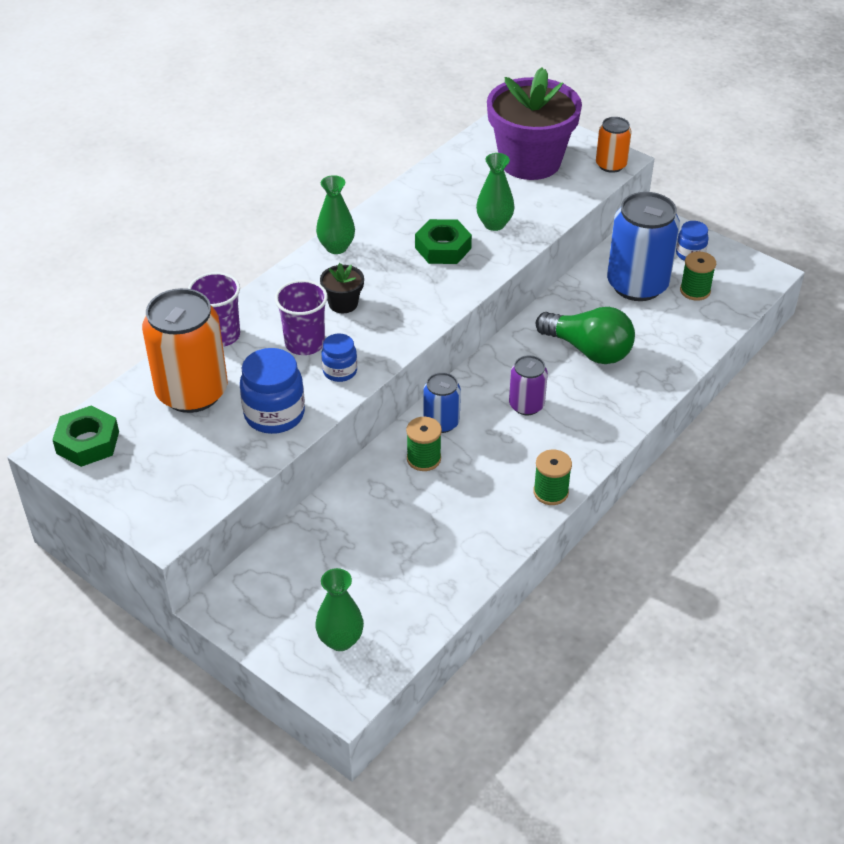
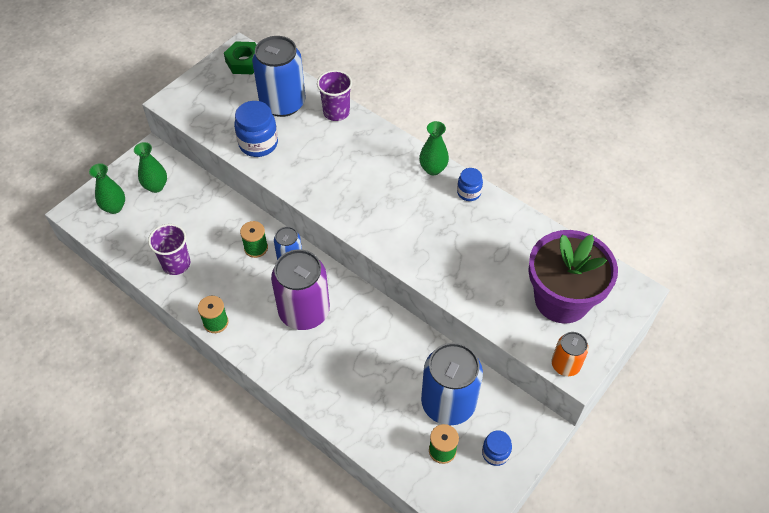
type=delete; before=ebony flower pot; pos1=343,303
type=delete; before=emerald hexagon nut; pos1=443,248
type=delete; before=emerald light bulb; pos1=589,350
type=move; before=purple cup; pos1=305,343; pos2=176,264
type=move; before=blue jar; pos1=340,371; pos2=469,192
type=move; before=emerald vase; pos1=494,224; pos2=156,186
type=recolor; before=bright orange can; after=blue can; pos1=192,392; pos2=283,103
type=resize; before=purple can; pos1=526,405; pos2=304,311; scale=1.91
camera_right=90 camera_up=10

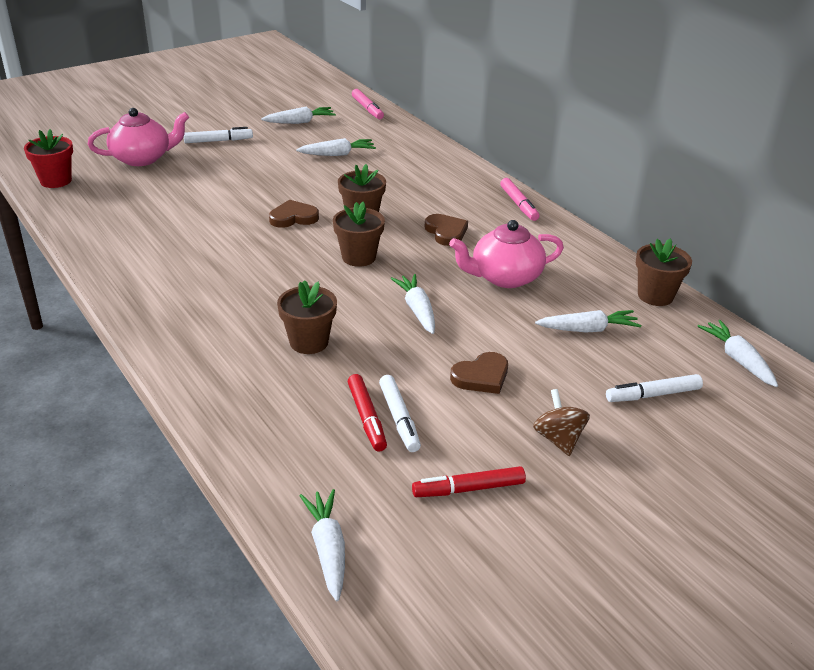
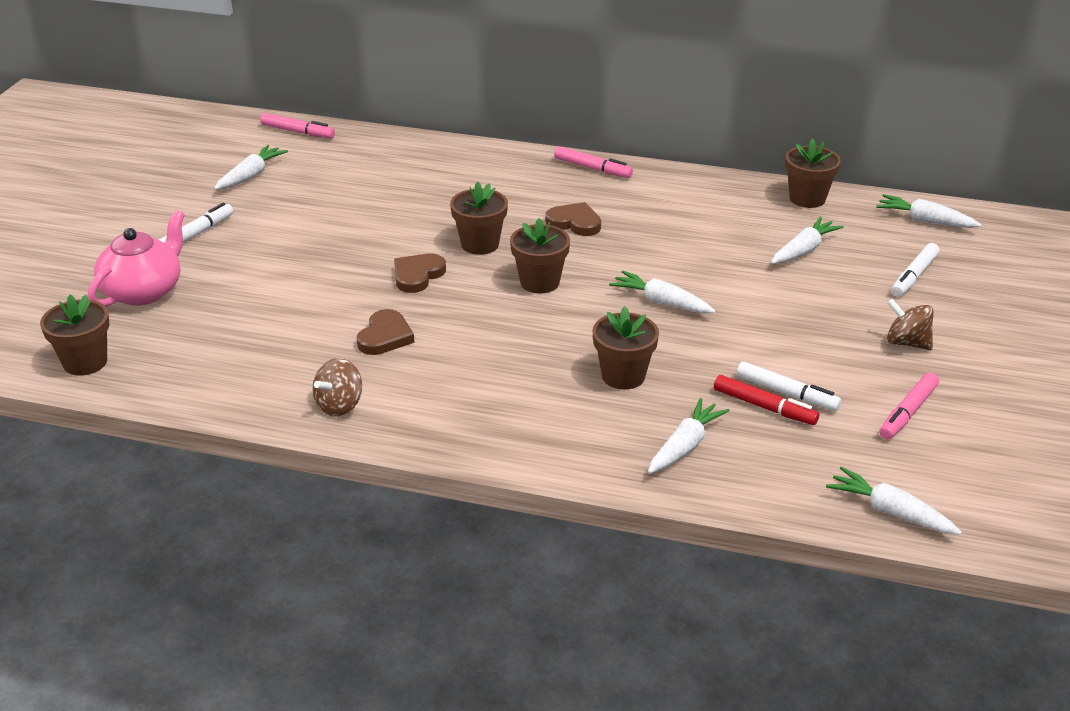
type=delete; before=rosy tea pot; pos1=505,277
type=insert; after=dark brown toy top; pos2=339,405
type=move; before=pure white carrot; pos1=337,154; pos2=685,446
type=move; before=dark brown love heart; pos1=481,376; pos2=385,336
type=recolor; before=crimson flower pot; after=dark brown flower pot; pos1=56,181; pos2=85,362
type=recolor; before=crimson marker; after=rosy marker; pos1=469,489; pos2=908,412
camera_right=-40 camera_up=0

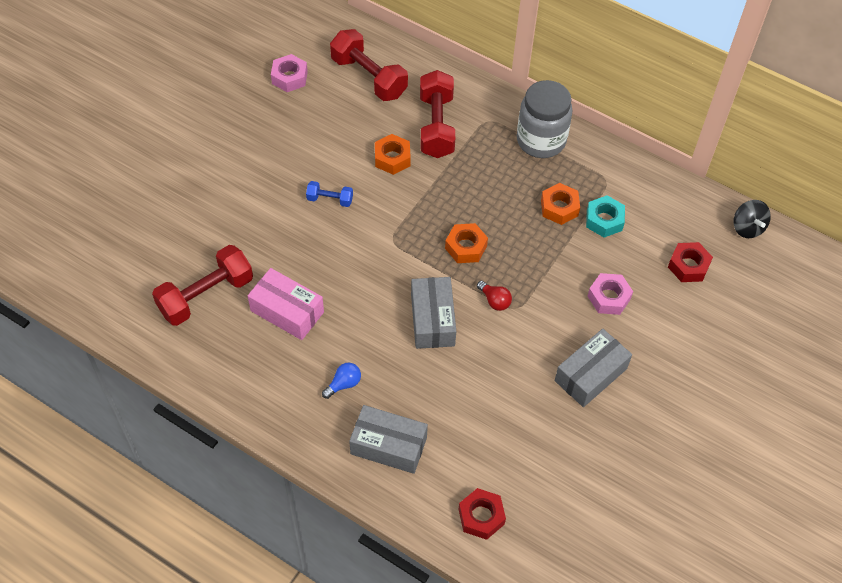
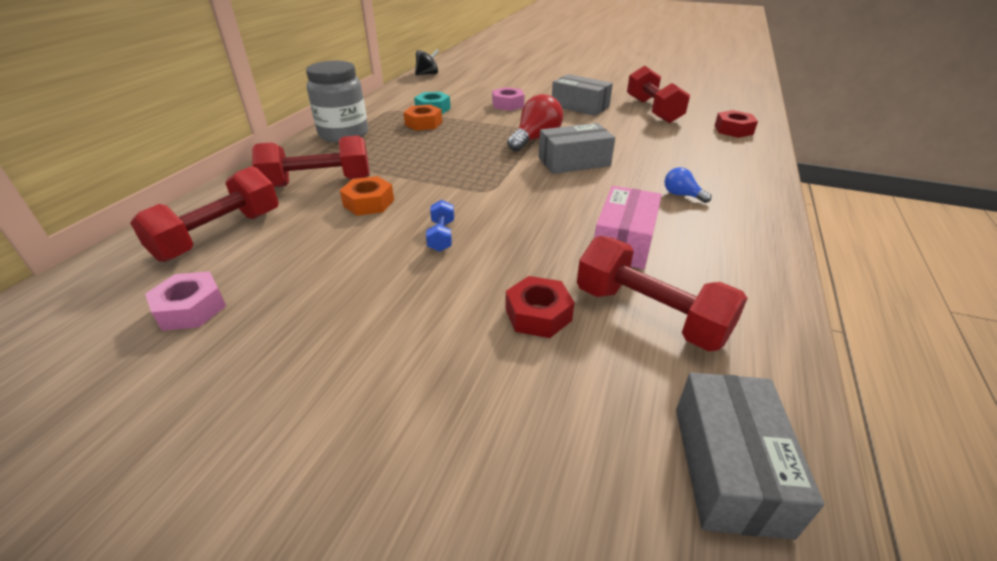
type=delete; before=bright orange hexagon nut; pos1=466,247
type=insert; after=crimson hand weight; pos2=653,110
type=move; before=grey package; pos1=388,445; pos2=728,468
type=move; before=crimson hexagon nut; pos1=688,266; pos2=538,314
type=resize; before=crimson light bulb; pos1=494,301; pos2=535,139; scale=1.87
camera_right=-100 camera_up=-20

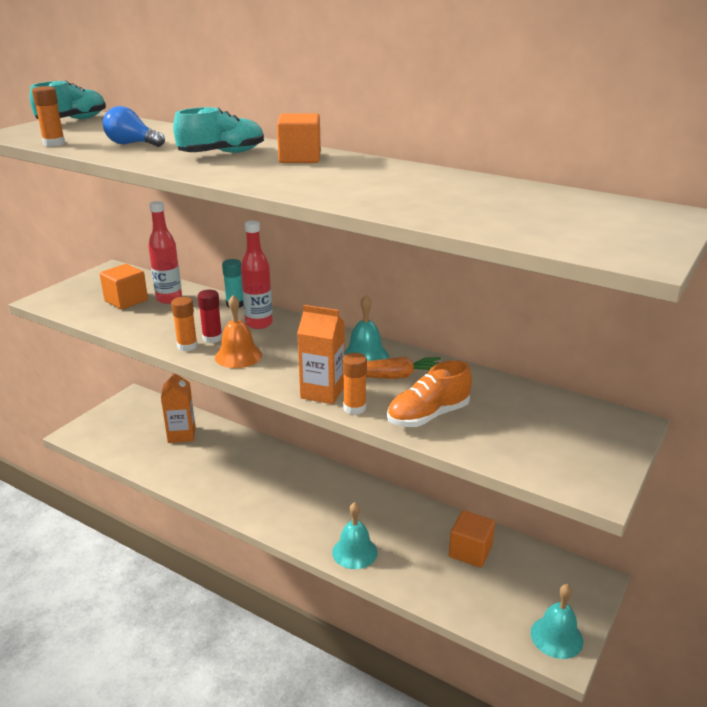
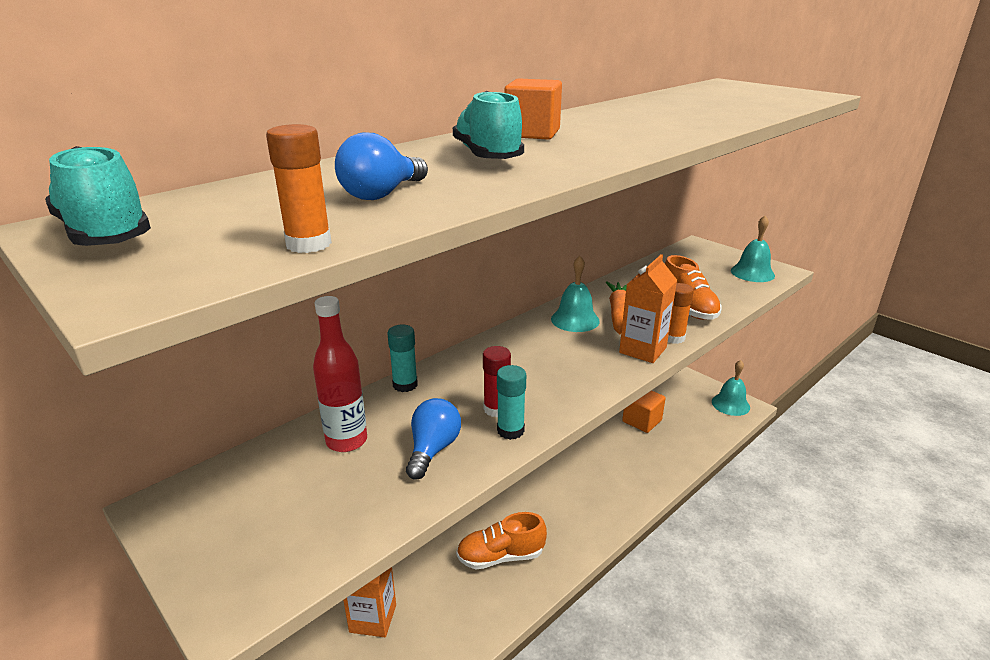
type=delete; before=bright orange solid cube; pos1=126,300
type=delete; before=bright orange bell; pos1=238,356
type=delete; before=crimson flask; pos1=259,324
type=insert; after=blue light bulb; pos2=433,450
type=insert; after=bright orange sneaker; pos2=500,556
type=move; before=turquoise bell; pos1=354,552; pos2=752,273
type=recolor; before=bright orange glue stick; after=turquoise glue stick; pos1=187,346; pos2=510,430
camera_right=-75 camera_up=0

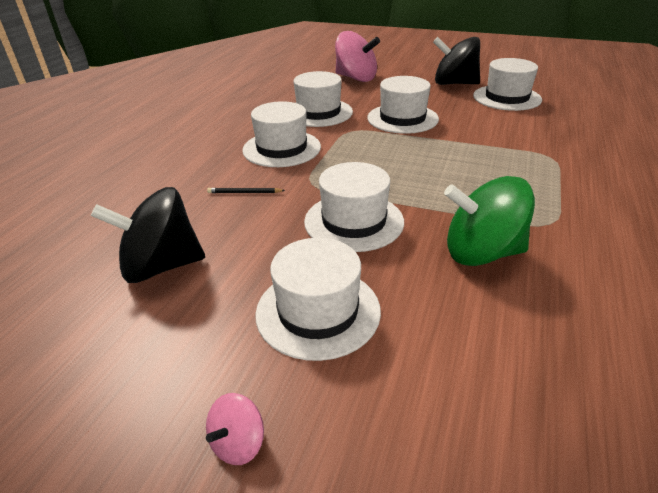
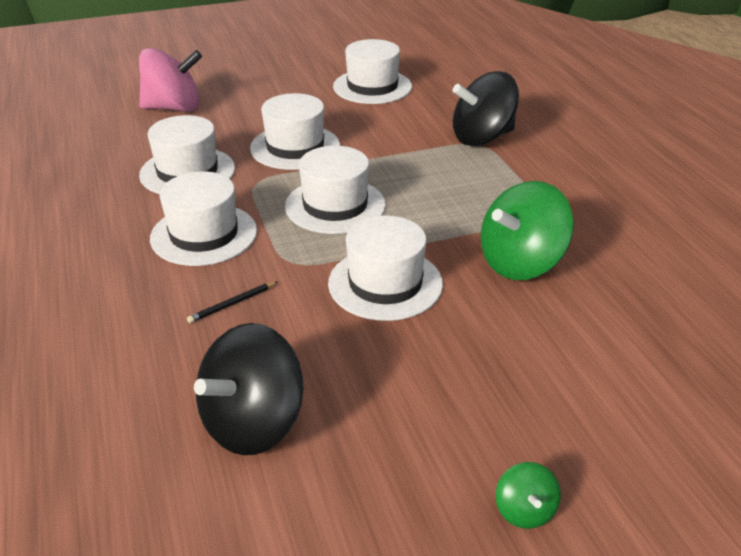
type=move; before=pure white hat; pos1=318,311; pos2=335,205
type=move; before=ebony toy top; pos1=454,83; pos2=482,137
type=recolor; before=rosy toy top; after=emerald toy top; pos1=238,443; pos2=524,511
camera_right=-40 camera_up=0

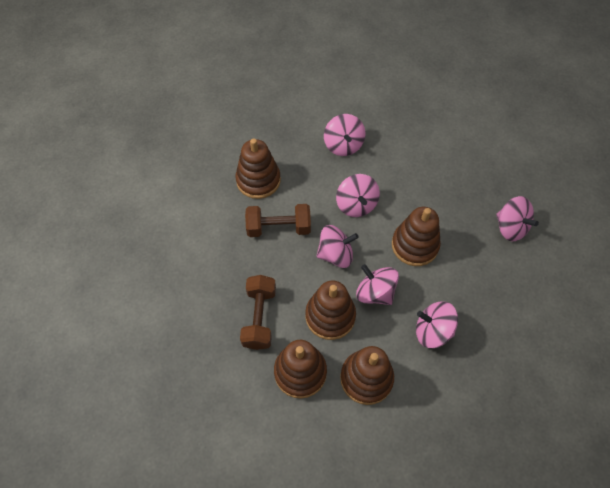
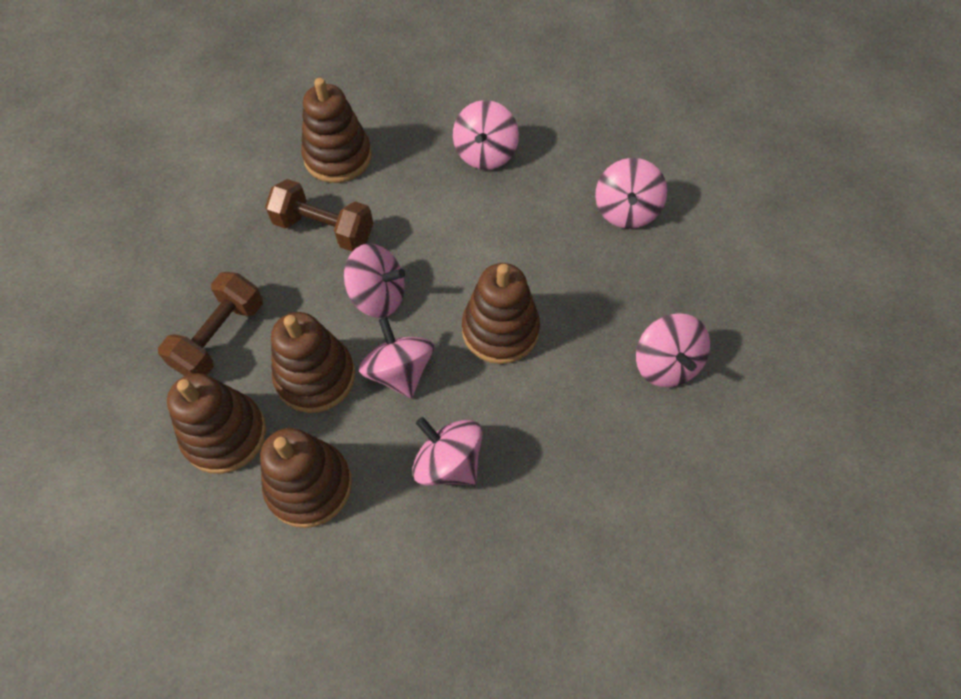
type=move; before=rosy toy top; pos1=356,205; pos2=626,211
camera_right=25 camera_up=0

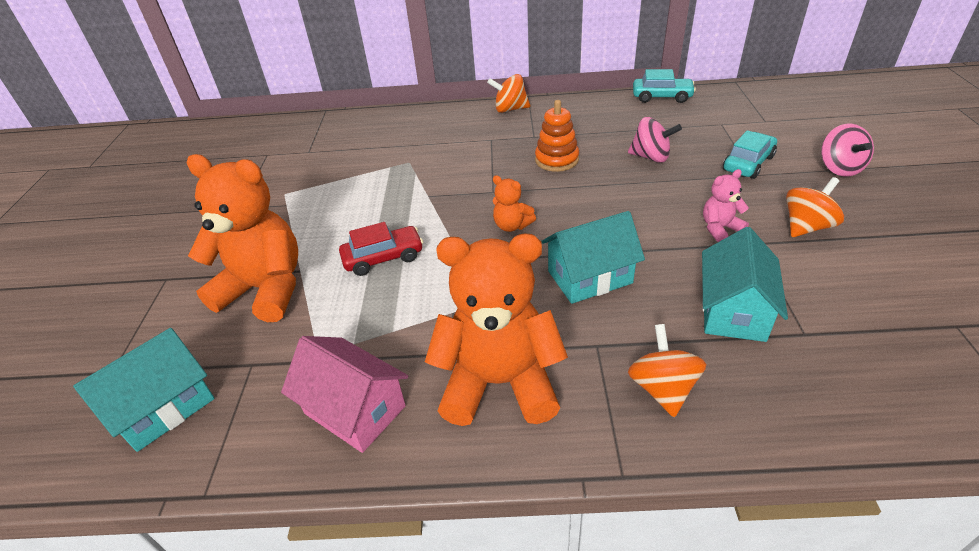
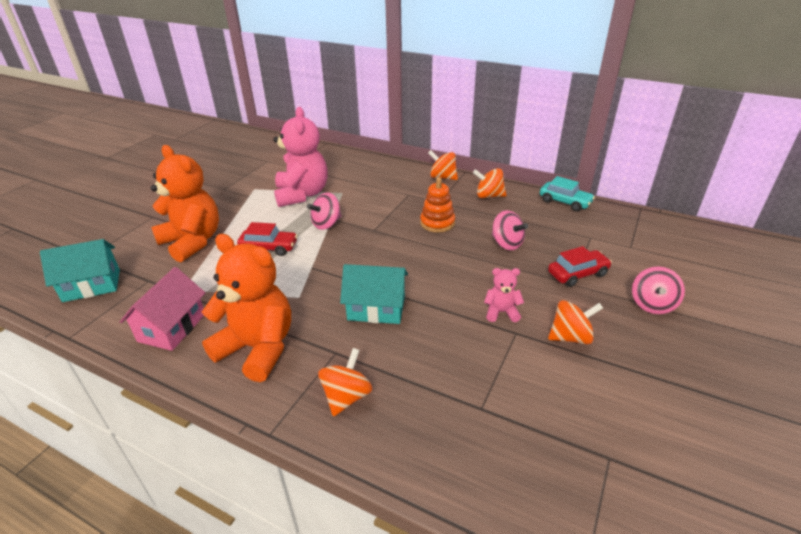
type=delete; before=bright orange teddy bear; pos1=512,226
type=delete; before=turquoise house; pos1=733,310
type=insert; after=rosy teddy bear; pos2=302,194
type=insert; after=rosy toy top; pos2=326,224
type=insert; after=bright orange toy top; pos2=489,196
type=recolor; before=turquoise automobile; after=crimson automobile; pos1=748,163; pos2=577,274
type=rotate; before=rosy house; pos1=355,410; pos2=172,327; turn=45
camera_right=25 camera_up=-5

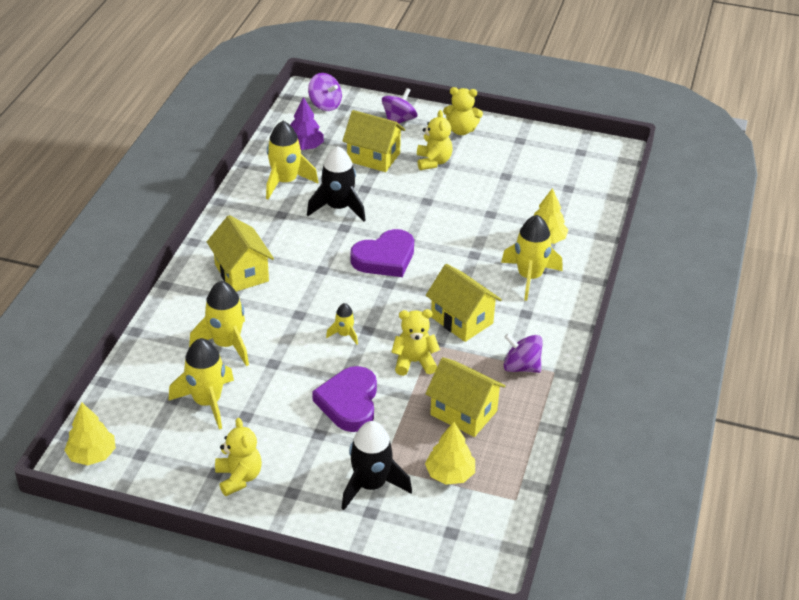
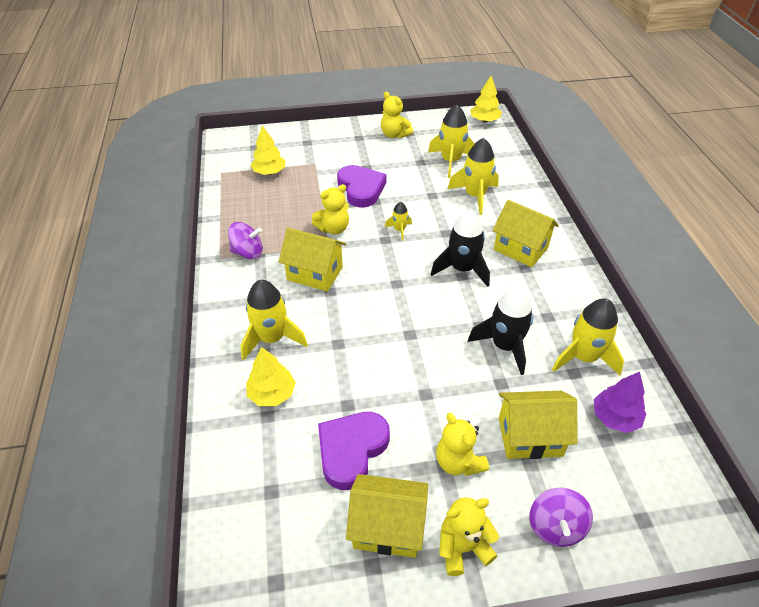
type=delete; before=purple toy top; pos1=325,105
type=move; before=ebony toy rocket; pos1=371,485; pos2=462,269
type=move; before=purple love heart; pos1=385,258; pos2=351,450
type=move; before=golden house; pos1=463,413; pos2=387,527
camera_right=155 camera_up=5

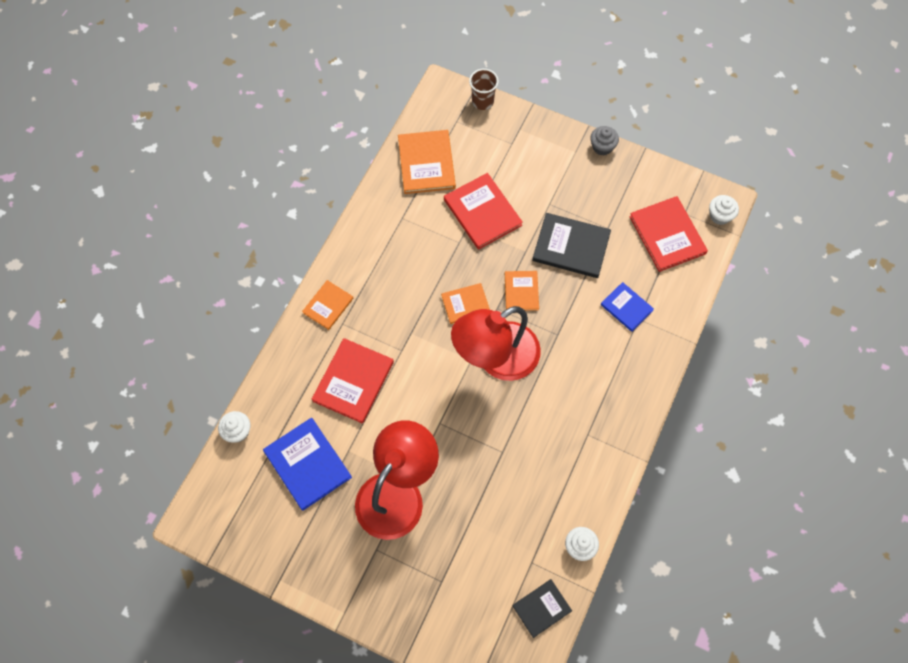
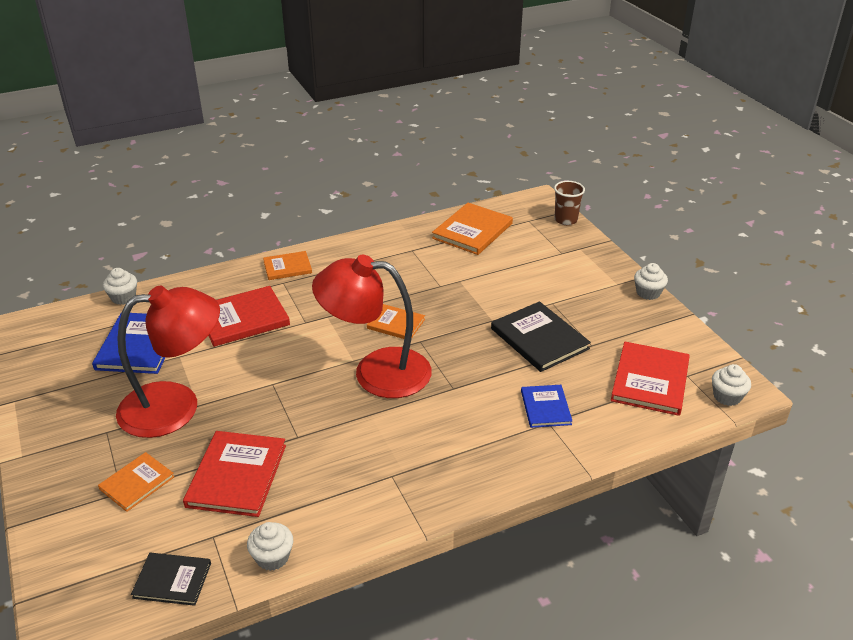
type=move; before=crimson hardcover; pos1=482,212; pos2=237,475
type=move; before=bright orange hardcover; pos1=521,291; pos2=137,483
type=recolor; before=grey muffin; after=pure white muffin; pos1=602,147; pos2=648,293
camera_right=40 camera_up=-30

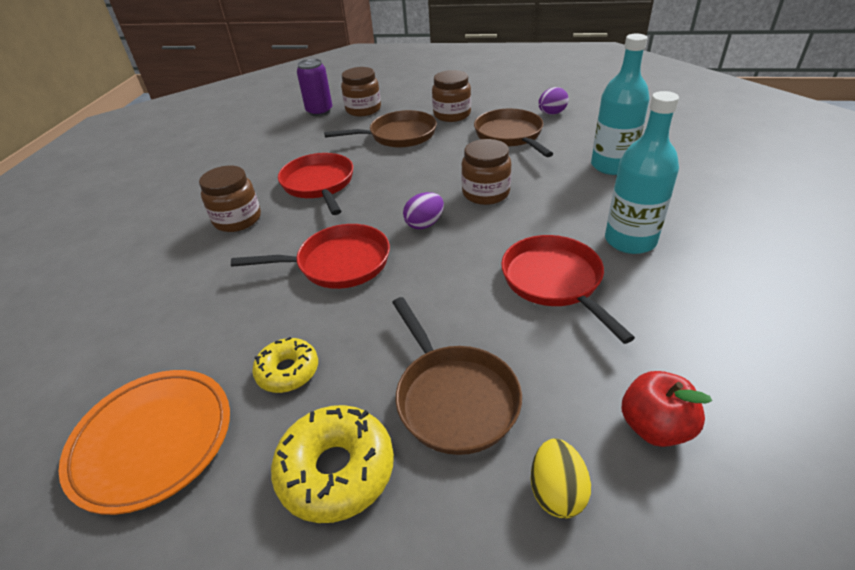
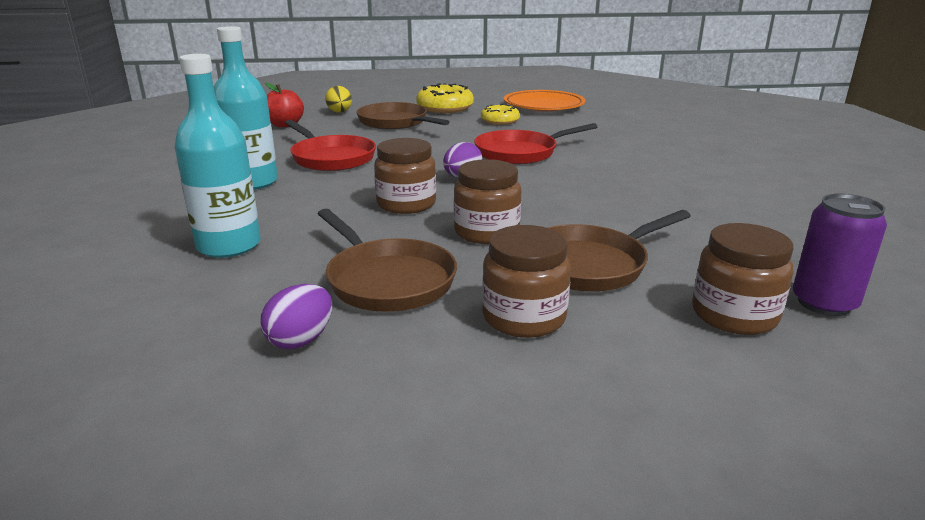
type=delete; before=crimson skillet; pos1=319,184
type=move; before=dark brown jar; pos1=237,219; pos2=486,232
camera_right=160 camera_up=-15

